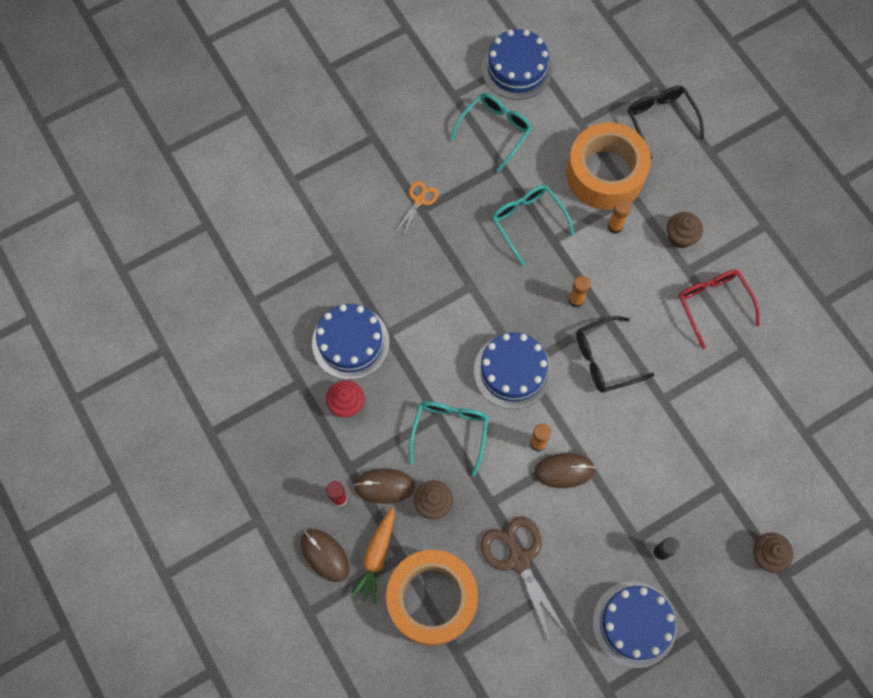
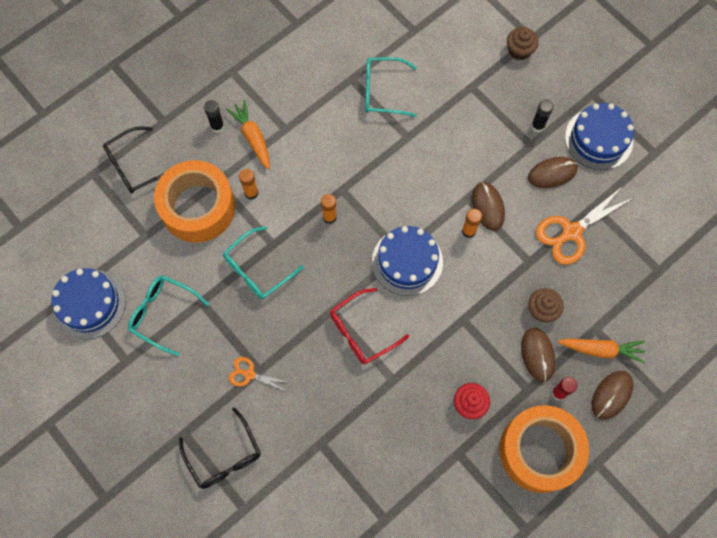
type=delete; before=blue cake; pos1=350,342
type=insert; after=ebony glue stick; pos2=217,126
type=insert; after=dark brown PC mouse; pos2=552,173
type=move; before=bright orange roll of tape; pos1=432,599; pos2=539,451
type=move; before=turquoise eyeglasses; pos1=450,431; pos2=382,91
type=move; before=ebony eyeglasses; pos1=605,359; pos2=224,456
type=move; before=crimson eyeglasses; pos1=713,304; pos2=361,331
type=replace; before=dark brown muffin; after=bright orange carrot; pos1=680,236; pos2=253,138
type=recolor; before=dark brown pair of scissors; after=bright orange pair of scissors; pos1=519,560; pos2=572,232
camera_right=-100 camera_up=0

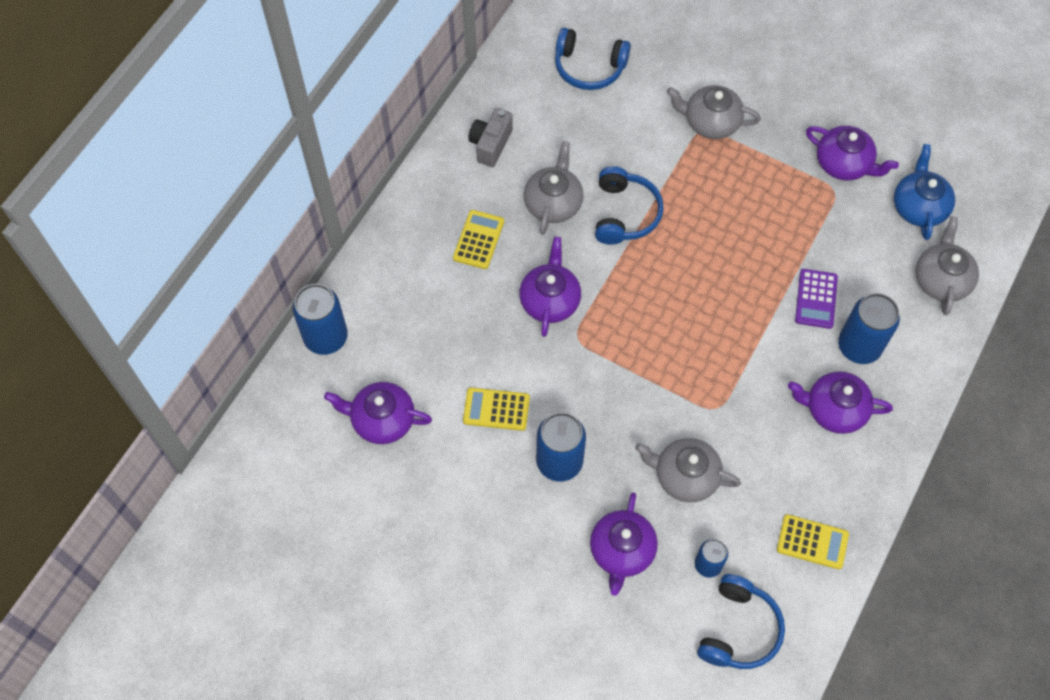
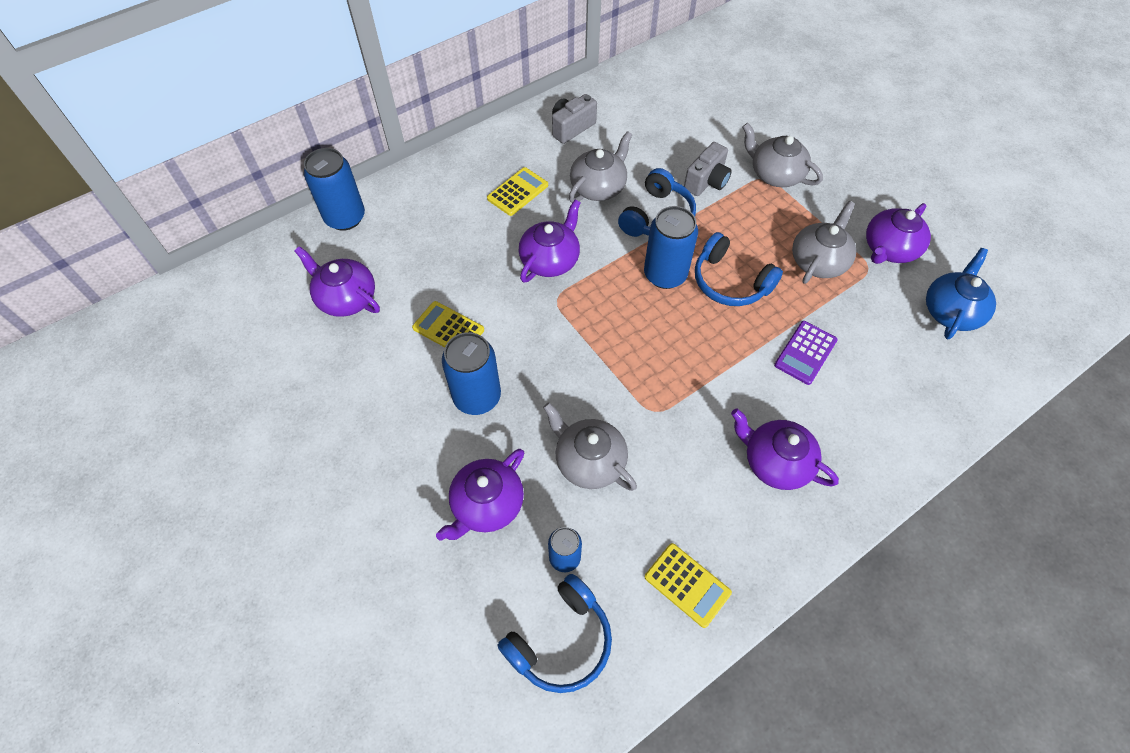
type=insert; after=grey compact camera; pos2=706,181
type=move; before=blue headset; pos1=589,67; pos2=730,281
type=move; before=blue can; pos1=859,346; pos2=665,274
type=move; before=grey tea pot; pos1=941,279; pos2=818,261
type=rotate; before=purple tea pot; pos1=844,164; pos2=889,249; turn=75
camera_right=25 camera_up=-5

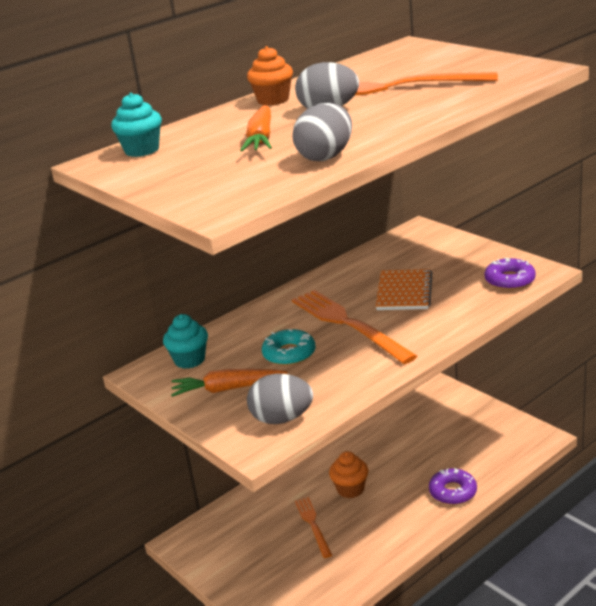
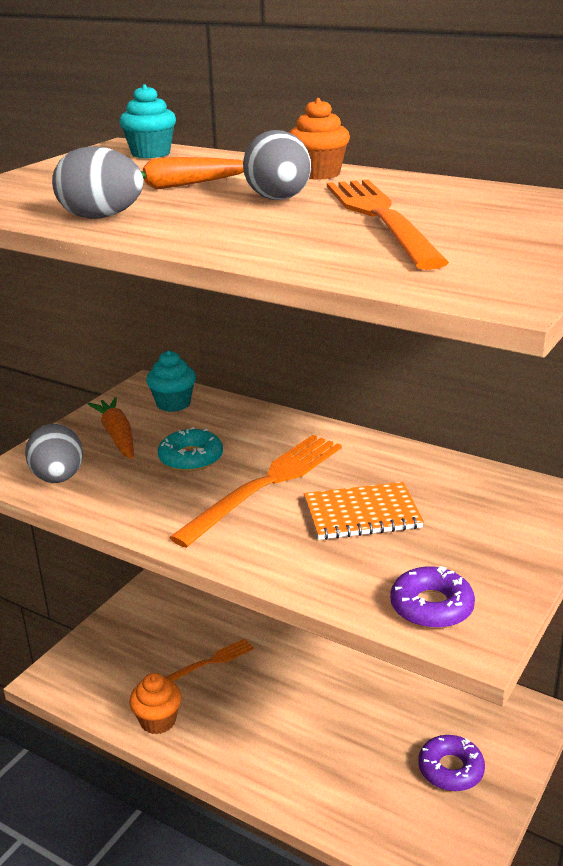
type=move; before=bright orange muffin; pos1=350,489; pos2=158,721
type=move; before=purple doughnut; pos1=453,492; pos2=450,769
camera_right=70 camera_up=0

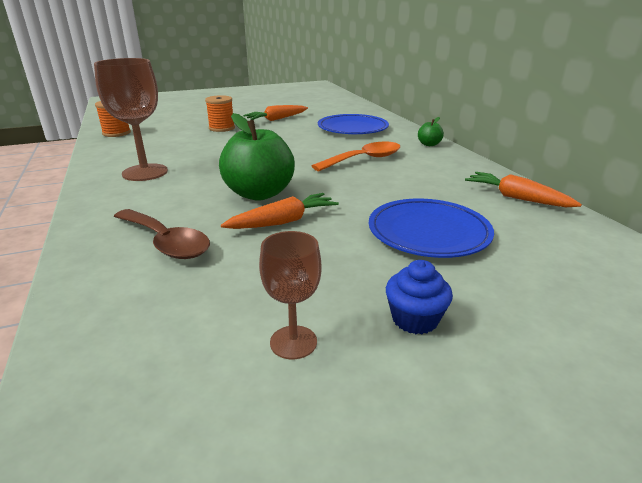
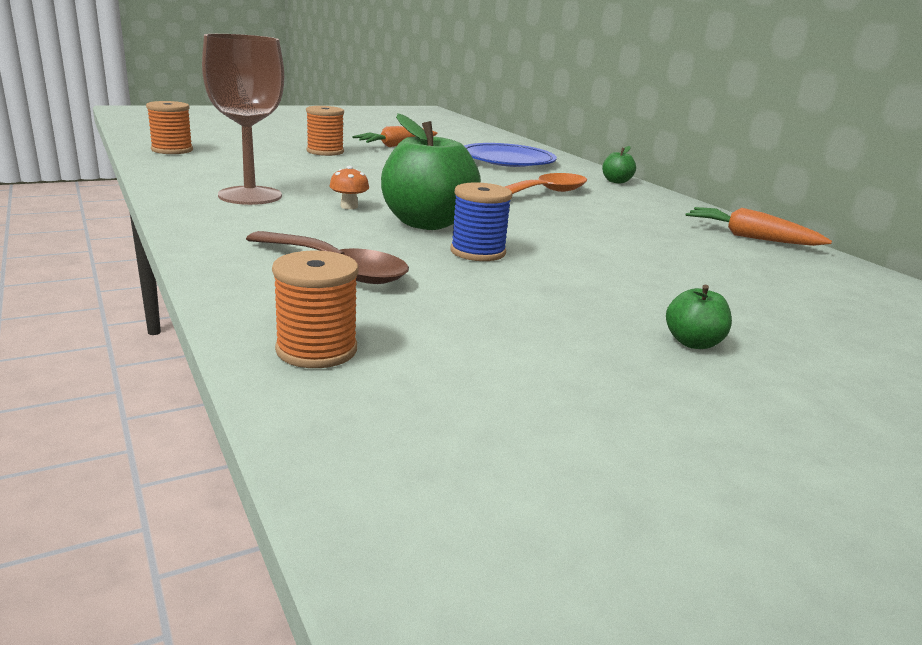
type=delete; before=dark brown chalice; pos1=293,342
type=delete; before=blue dinner plate; pos1=428,232
type=insert; after=bright orange reel of thread; pos2=316,350
type=insert; after=bright orange fungus; pos2=349,206
type=replace; before=bright orange carrot; after=blue reel of thread; pos1=283,221; pos2=478,252
type=replace; before=blue muffin; after=emerald apple fruit; pos1=415,319; pos2=693,343
camera_right=-10 camera_up=-5

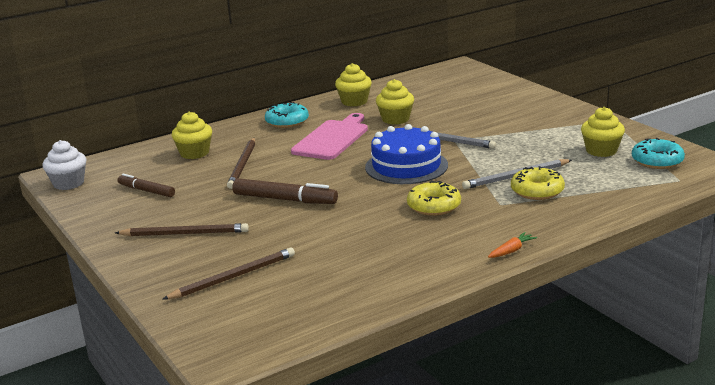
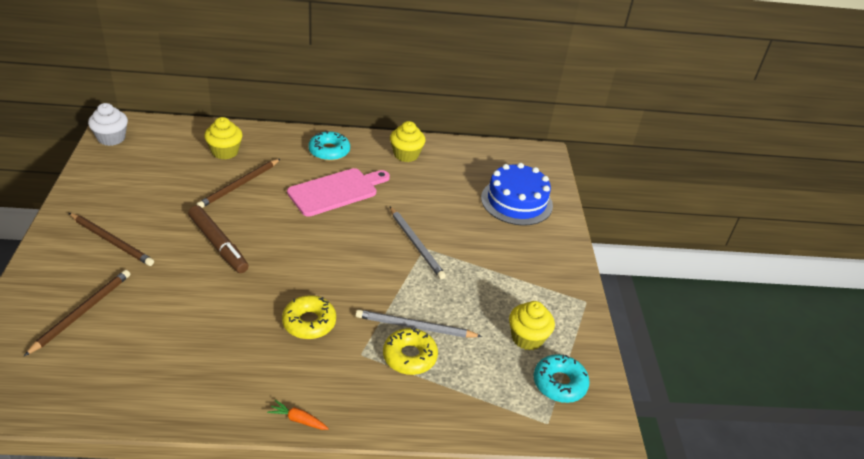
type=delete; before=dark brown marker; pos1=146,191
type=delete; before=golden muffin; pos1=395,119
type=move; before=blue cake; pos1=406,166; pos2=516,201
type=rotate; before=dark brown pencil; pos1=233,277; pos2=82,312; turn=-60
type=rotate; before=bright orange carrot; pos1=511,250; pos2=298,419; turn=-150
camera_right=25 camera_up=15

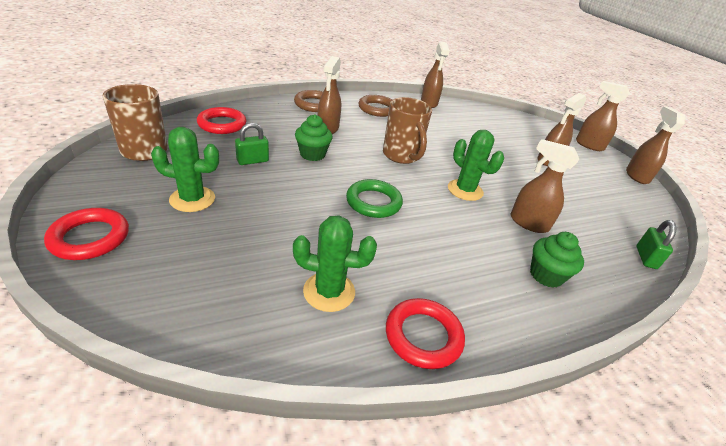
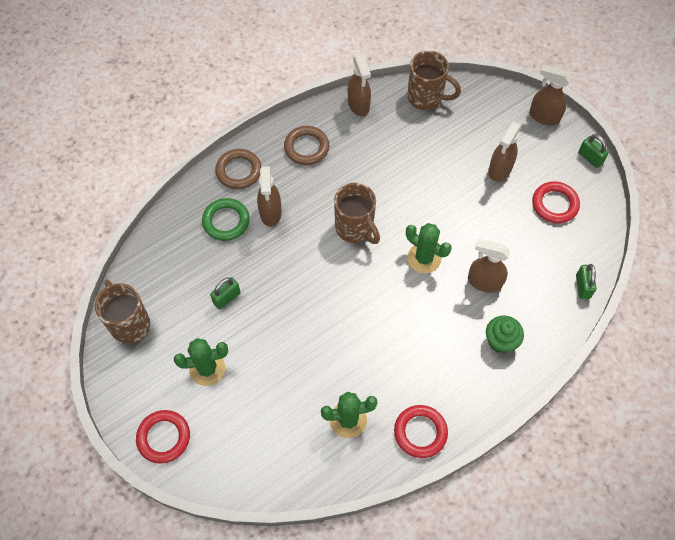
type=delete; before=emerald muffin; pos1=312,154
type=insert; after=dark brown mug; pos2=426,98
type=move; before=crimson torus; pos1=222,124; pos2=554,204
type=move; before=emerald torus; pos1=373,202; pos2=226,221
type=replace; before=dark brown sprayer; after=emerald lock; pos1=636,176; pos2=590,158
camera_right=-10 camera_up=25

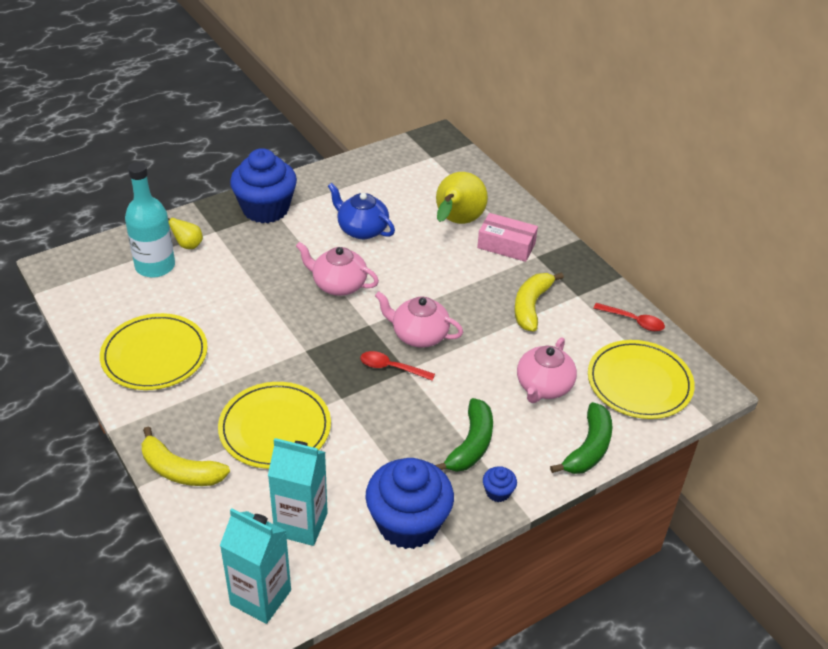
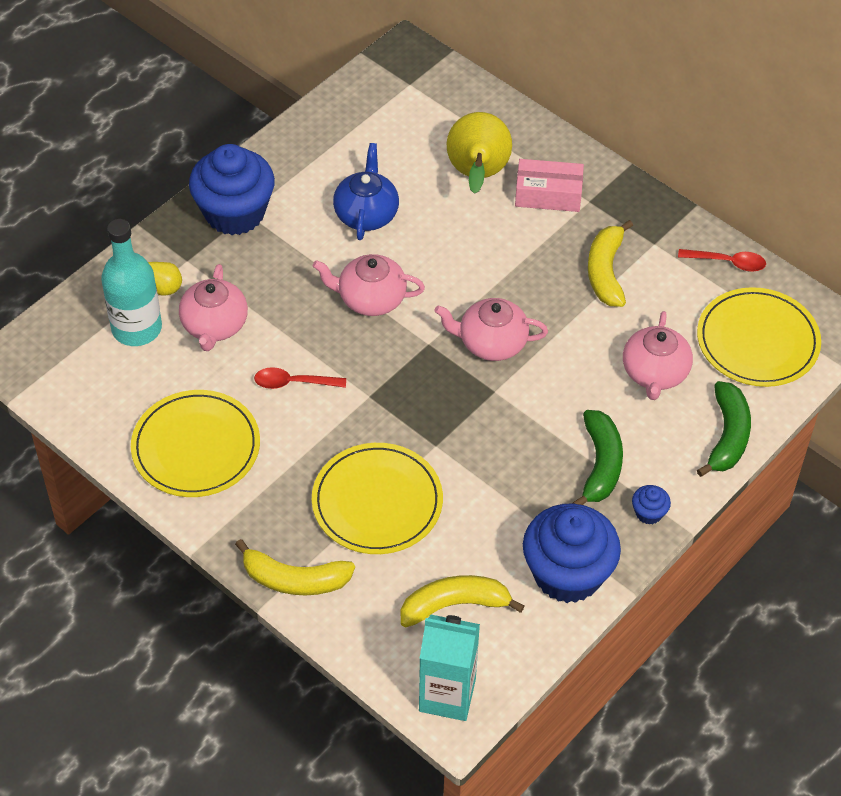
type=insert; after=rosy tea pot; pos2=214,325
type=move; before=crimson tablespoon; pos1=391,368; pos2=293,383
type=replace; before=turquoise carton; after=golden banana fruit; pos1=301,524; pos2=454,605
type=rotate; before=blue tea pot; pos1=362,229; pos2=366,214; turn=75
camera_right=-15 camera_up=10

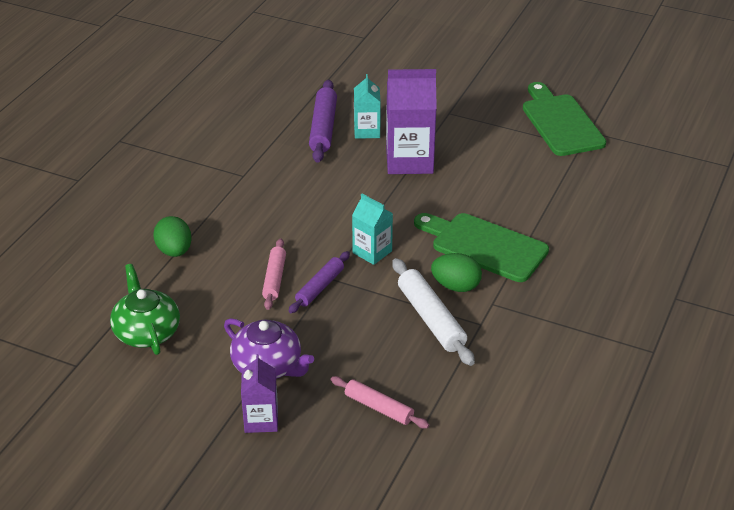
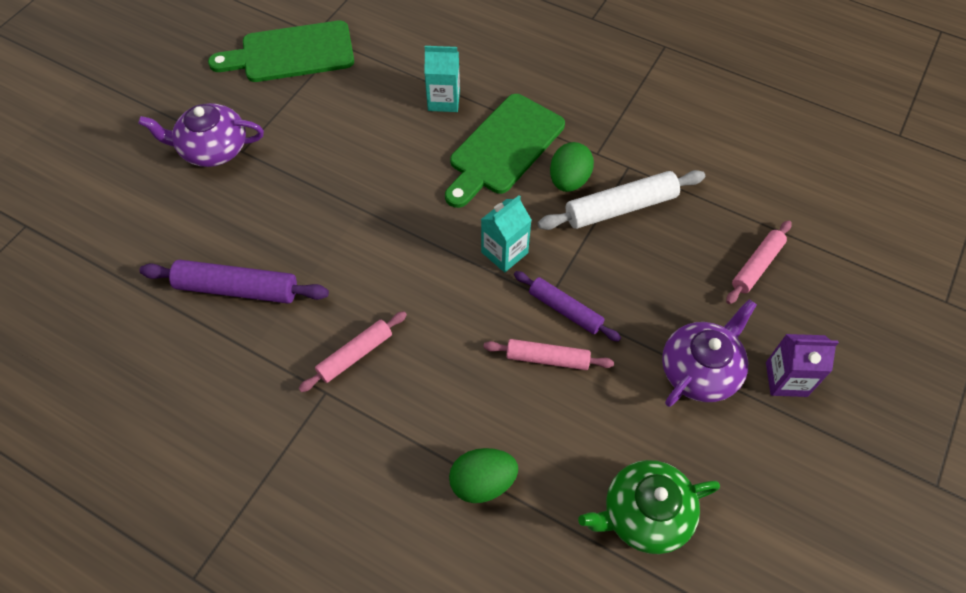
type=delete; before=purple carton; pos1=409,160
type=insert; after=purple tea pot; pos2=213,149
type=insert; after=rosy pastry roller; pos2=355,355
type=move; before=turquoise carton; pos1=367,131; pos2=444,100
camera_right=-85 camera_up=20

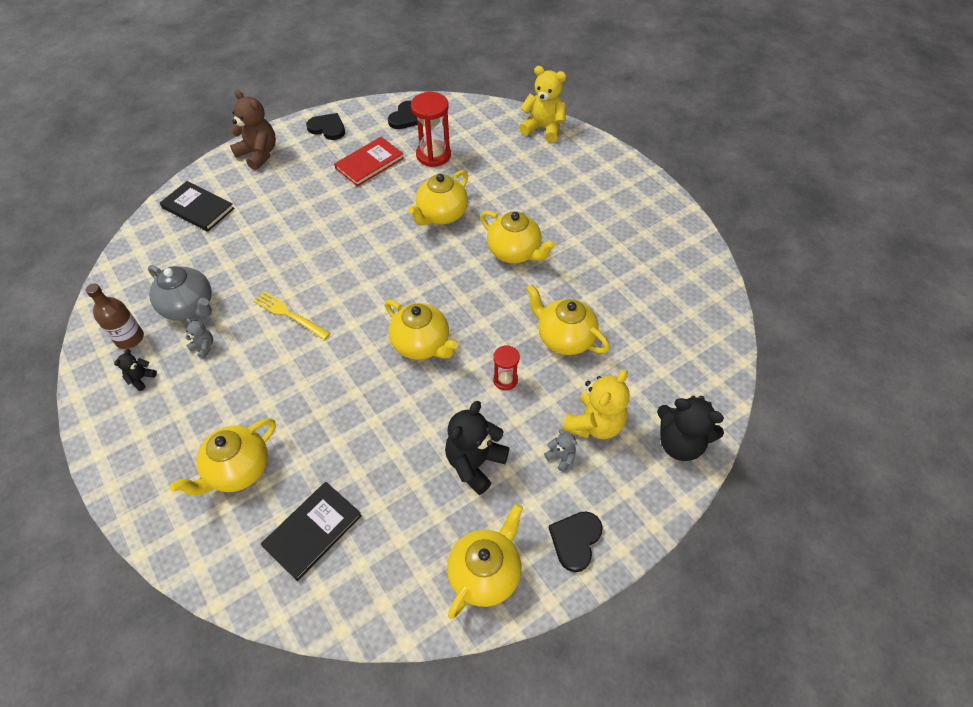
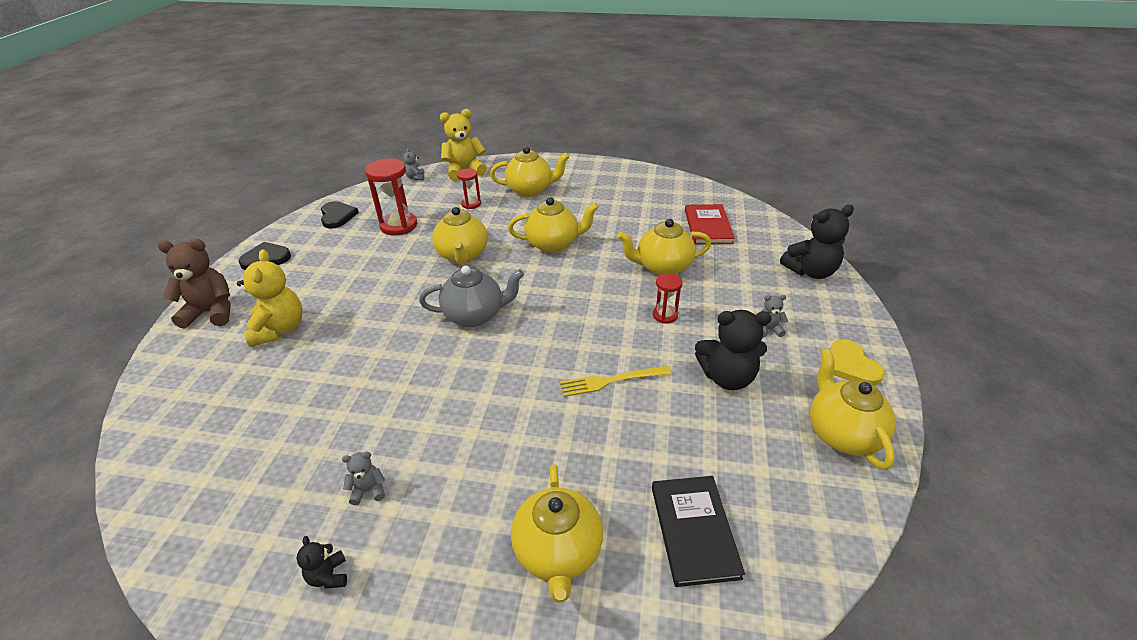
type=delete; before=dark brown flask; pos1=130,338
type=delete; before=ebony hardcover; pos1=198,208
type=insert; after=grey teddy bear; pos2=415,177
type=insert; after=crimson sand timer; pos2=471,204
type=move; before=grey tea pot; pos1=190,307; pos2=475,315
type=move; before=golden dinner fork; pos1=289,314; pos2=611,381
type=move; before=crimson hardcover; pos1=369,163; pos2=708,226
type=move; before=golden tea pot; pos1=422,344; pos2=530,190
type=move; before=golden teddy bear; pos1=594,424; pos2=279,329
type=recolor; before=ebony love heart; after=golden love heart; pos1=575,540; pos2=851,365
type=rotate; before=ebony teddy bear; pos1=475,463; pos2=727,377; turn=-75
camera_right=-45 camera_up=-15

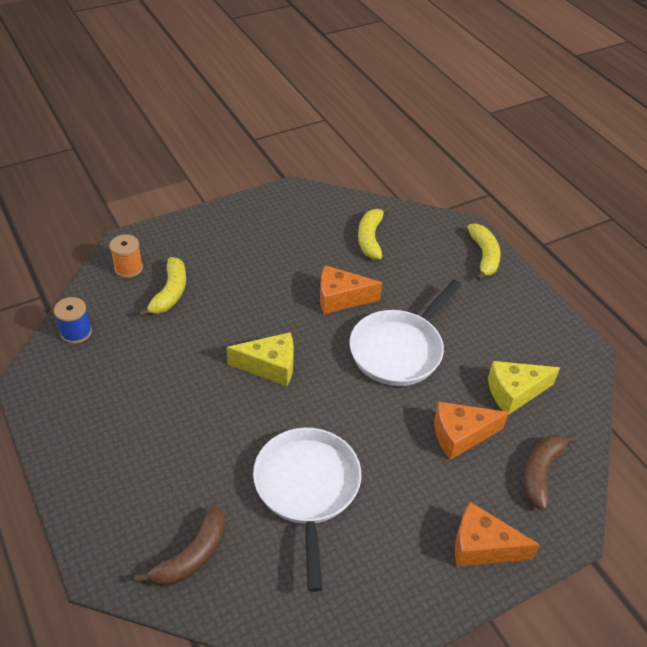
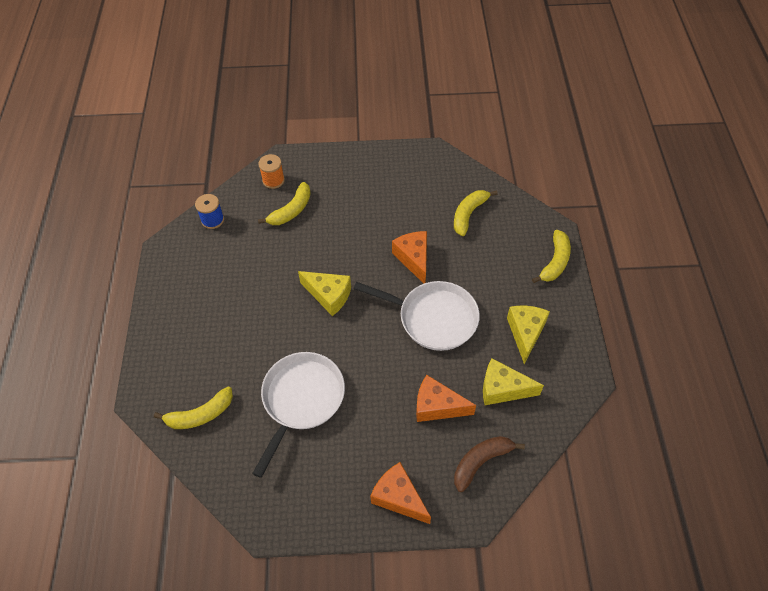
type=insert; after=golden cheese; pos2=525,333
type=recolor; before=dark brown banana fruit; after=golden banana fruit; pos1=192,556; pos2=200,415
type=rotate; before=bright orange cheese; pos1=341,298; pos2=413,259; turn=45
type=rotate; before=pure white skillet; pos1=399,349; pos2=433,318; turn=-135
camera_right=30 camera_up=10

